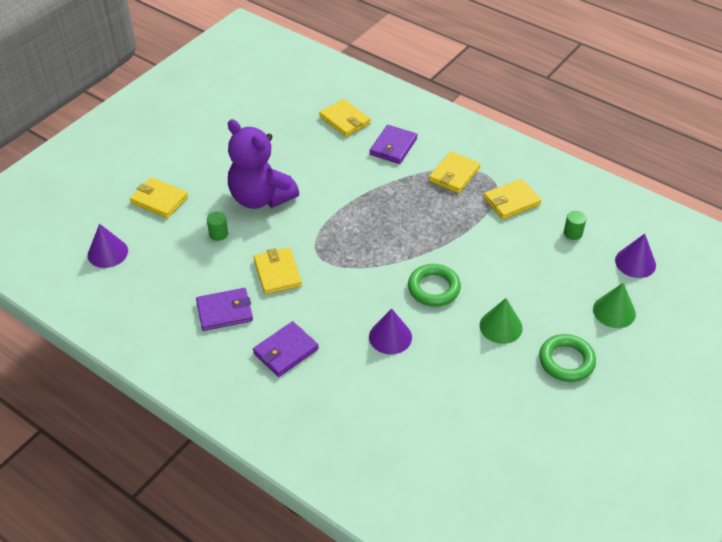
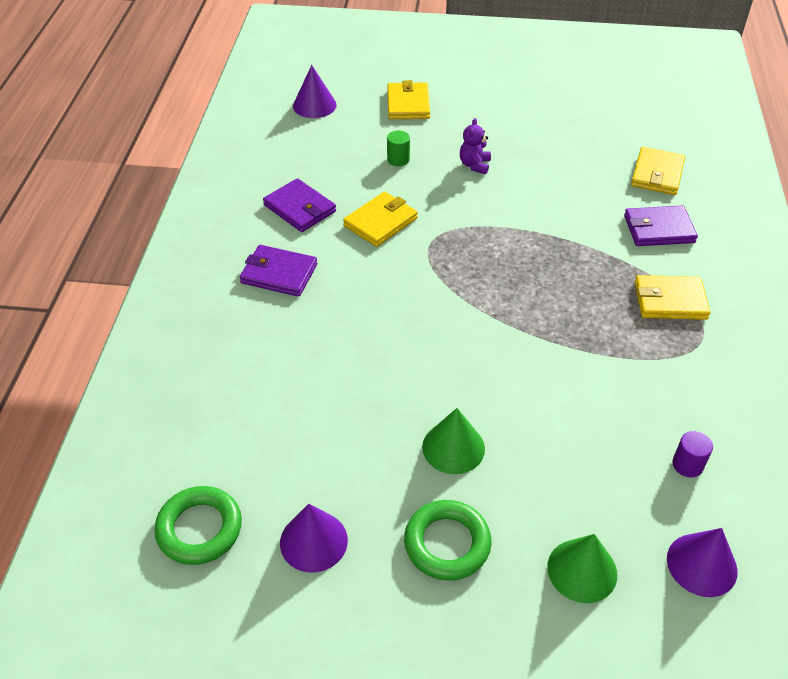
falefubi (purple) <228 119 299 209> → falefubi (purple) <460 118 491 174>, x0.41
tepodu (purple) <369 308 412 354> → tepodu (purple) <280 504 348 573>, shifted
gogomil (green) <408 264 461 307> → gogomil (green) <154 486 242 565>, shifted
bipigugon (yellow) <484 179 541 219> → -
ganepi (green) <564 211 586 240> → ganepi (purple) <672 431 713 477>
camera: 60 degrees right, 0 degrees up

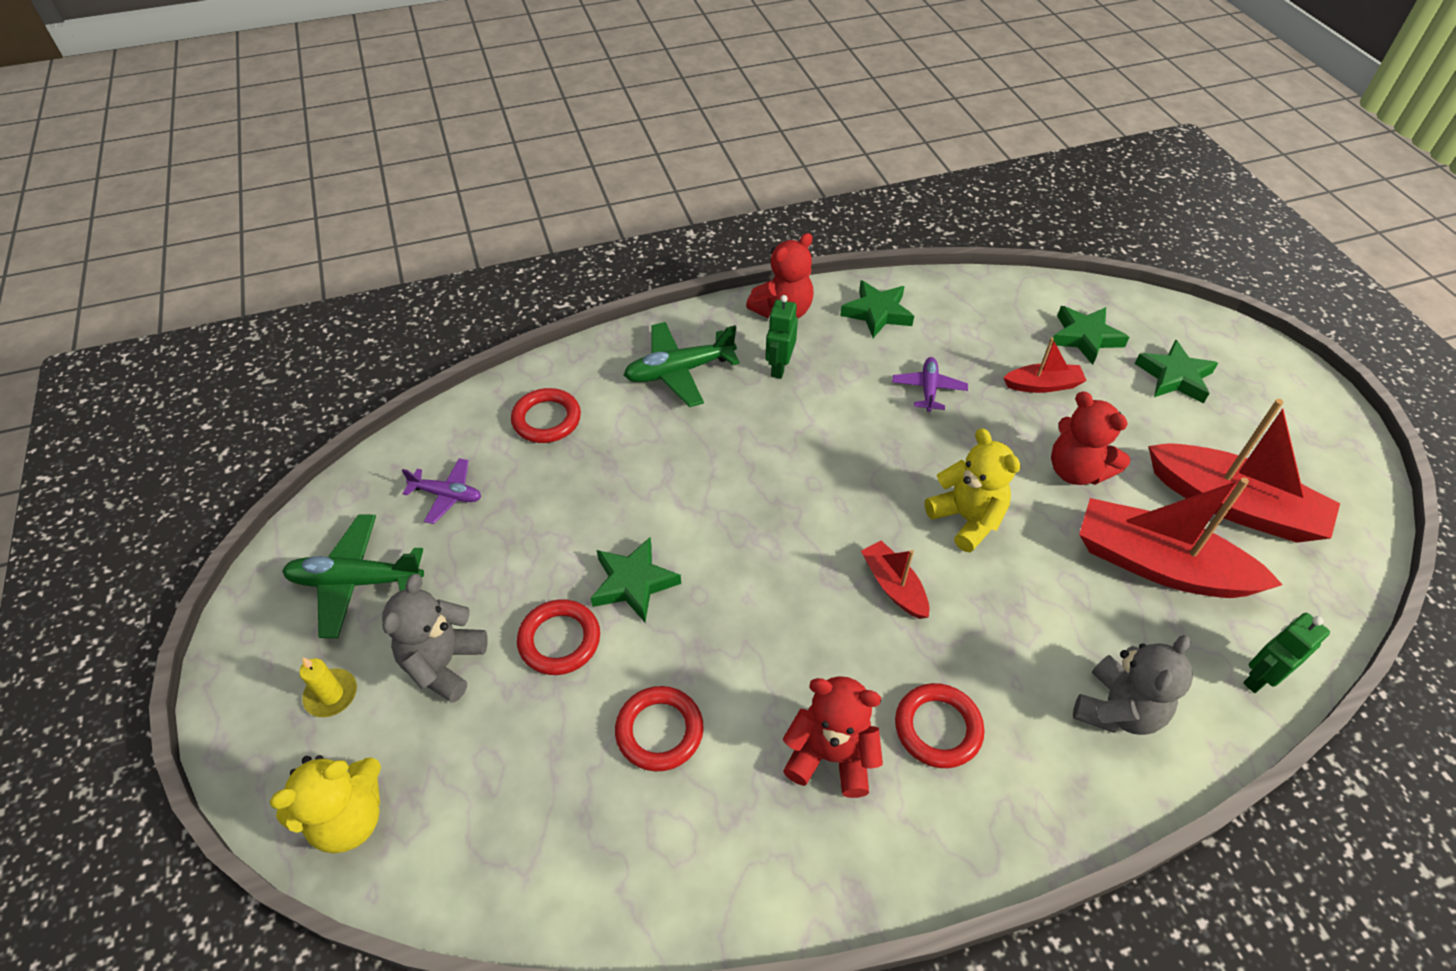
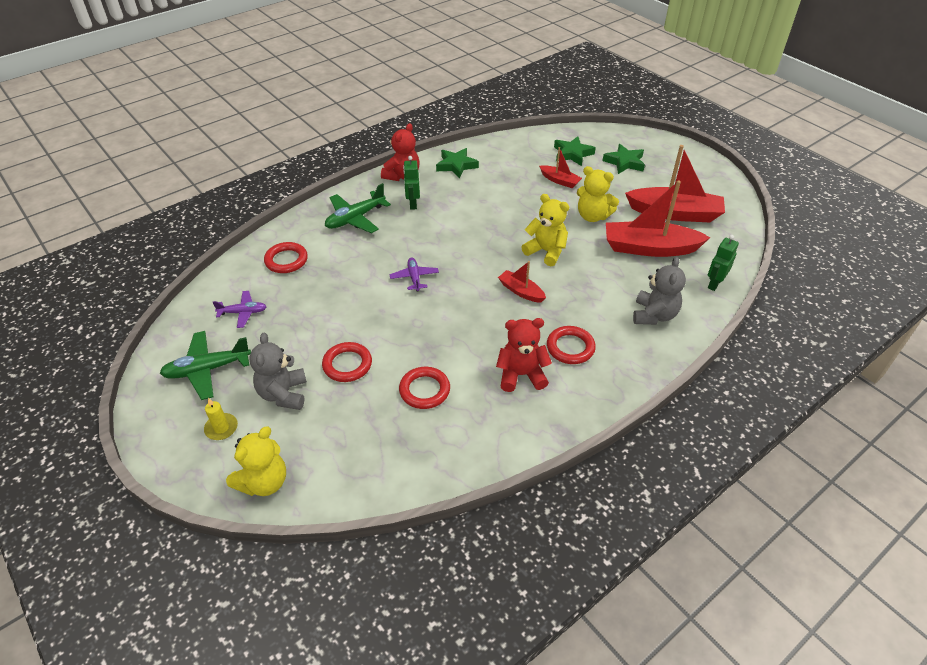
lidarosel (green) <591 537 681 622> → -
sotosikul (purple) <892 357 968 412> → sotosikul (purple) <389 258 439 291>, shifted
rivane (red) <1003 337 1087 393> → rivane (red) <539 147 582 188>, 60 degrees clockwise
falefubi (red) <1051 391 1130 485> → falefubi (yellow) <577 166 619 222>
camera: 20 degrees left, 5 degrees down

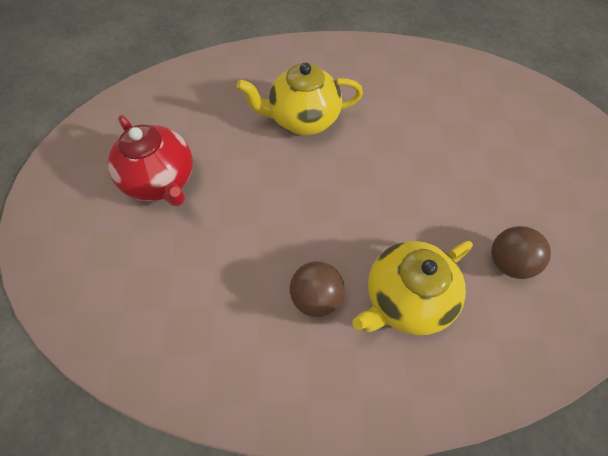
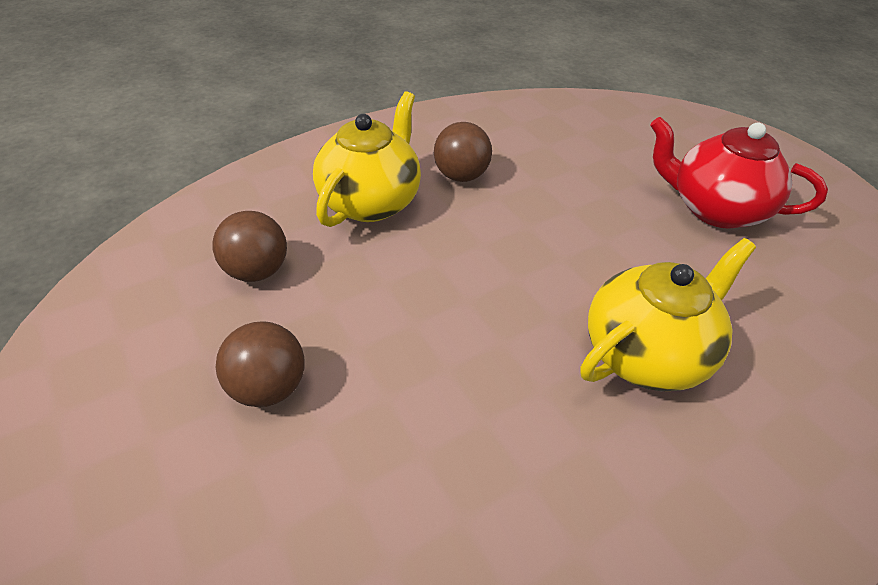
- → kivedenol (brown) <216 321 305 407>
camera: 150 degrees right, 15 degrees down

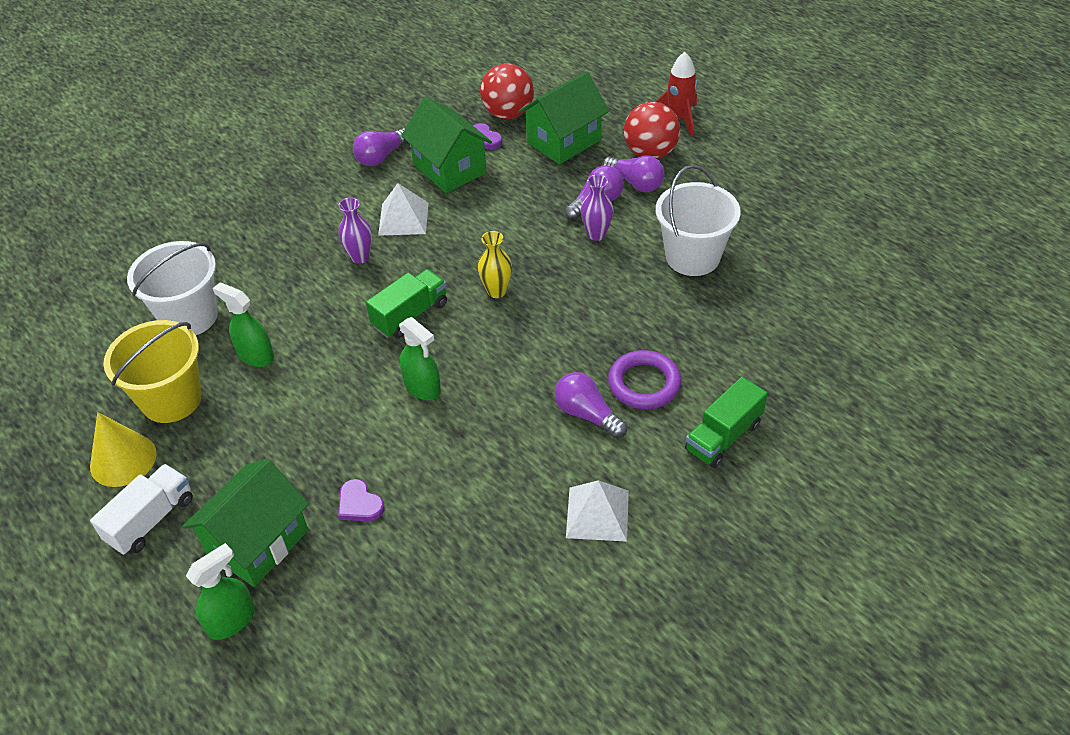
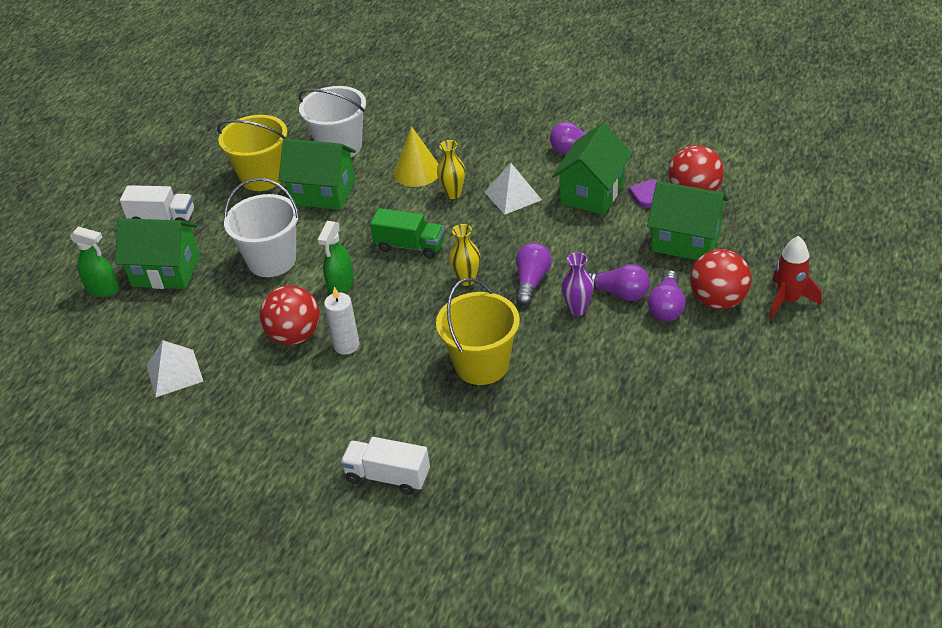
tepodu (yellow) <90 412 157 487> → tepodu (yellow) <394 126 439 187>, shifted
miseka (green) <213 283 274 367> → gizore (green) <278 139 356 210>
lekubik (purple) <338 198 372 264> → lekubik (yellow) <437 140 466 199>
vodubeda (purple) <338 479 385 521> → -
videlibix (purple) <555 372 627 438> → videlibix (purple) <516 243 552 305>, shifted
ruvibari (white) <566 480 629 542> → ruvibari (white) <146 340 204 397>, shifted
gogomil (purple) <608 350 681 409> → -
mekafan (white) <656 165 741 276> → mekafan (white) <224 178 300 277>, shifted
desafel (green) <685 377 768 468> → desafel (white) <340 437 430 495>
- → kivedenol (red) <260 285 320 345>
- → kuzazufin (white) <324 287 359 355>
- → mekafan (yellow) <436 278 520 385>
camera: 65 degrees right, 5 degrees down

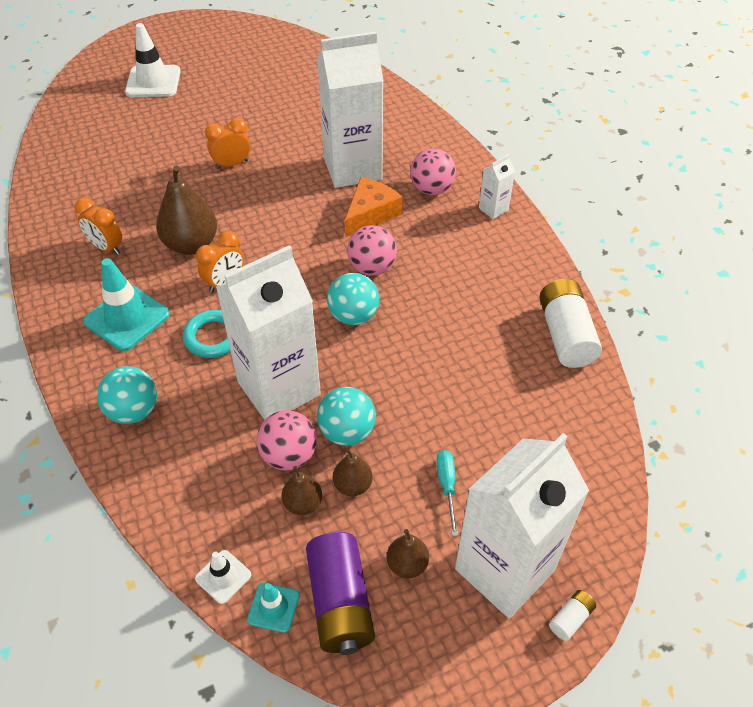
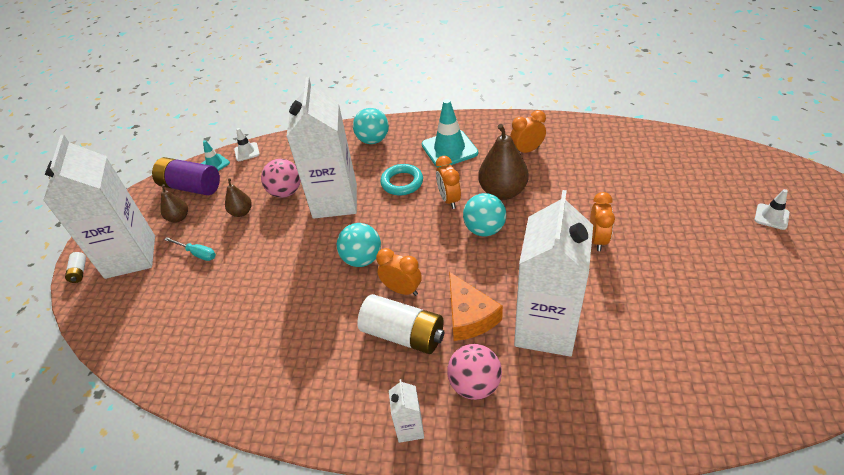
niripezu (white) <125 23 181 97> → niripezu (white) <754 189 790 230>, x0.52
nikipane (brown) <282 466 322 515> → -
kivedenol (turquoise) <317 387 376 446> → kivedenol (turquoise) <463 193 506 236>, shifted
kivedenol (pink) <347 225 397 275> → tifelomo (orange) <376 248 422 296>
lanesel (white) <540 279 602 368> → lanesel (white) <357 294 444 354>, shifted
camera: 125 degrees right, 5 degrees down

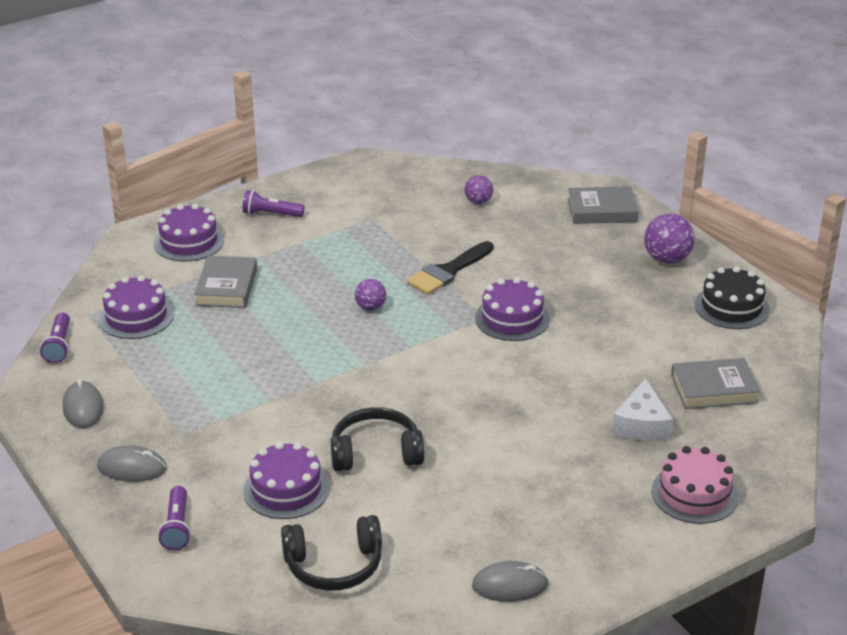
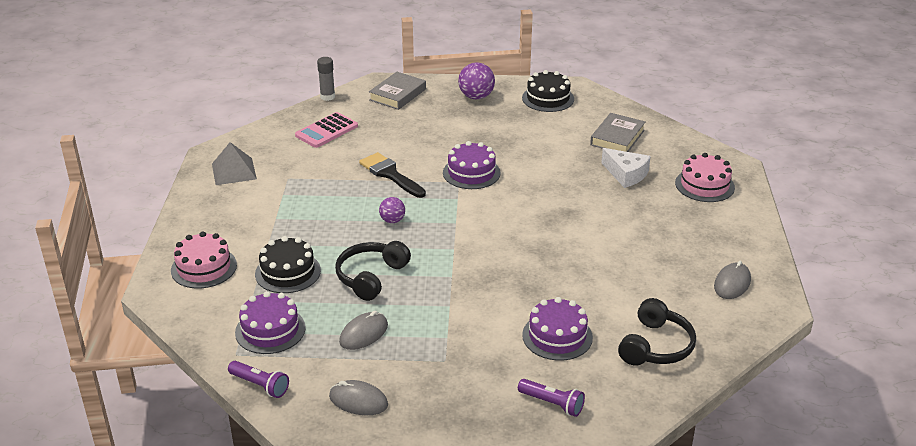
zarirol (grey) <97 445 166 482> → zarirol (grey) <339 311 388 350>, shifted
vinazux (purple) <154 204 224 262> → vinazux (pink) <171 232 237 288>
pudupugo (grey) <194 256 257 308> → vinazux (black) <255 236 321 293>
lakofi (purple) <243 190 305 217> → -
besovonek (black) <331 407 424 471> → besovonek (black) <335 241 411 301>, shifted
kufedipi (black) <407 241 494 295> → kufedipi (black) <359 152 426 198>, 150 degrees clockwise
kivedenol (purple) <464 175 493 204> → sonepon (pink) <295 112 358 148>
- → ruvibari (grey) <212 142 257 185>
- → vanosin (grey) <317 57 335 101>
camera: 55 degrees left, 0 degrees up

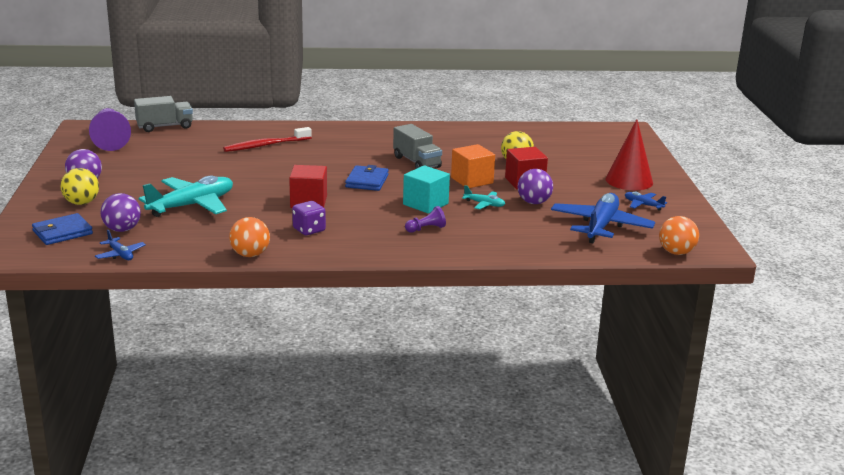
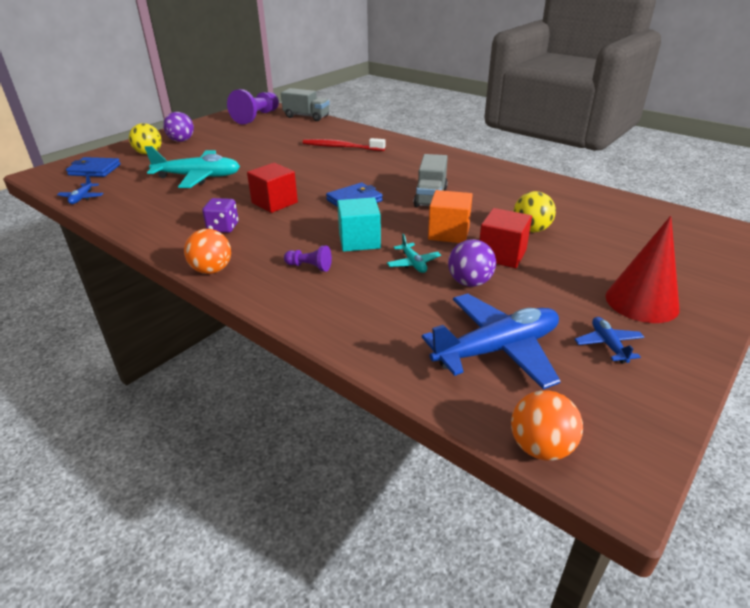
kivedenol (purple) <101 193 141 232> → -
kivedenol (orange) <229 217 270 257> → kivedenol (orange) <184 229 231 274>, shifted
camera: 45 degrees right, 10 degrees up

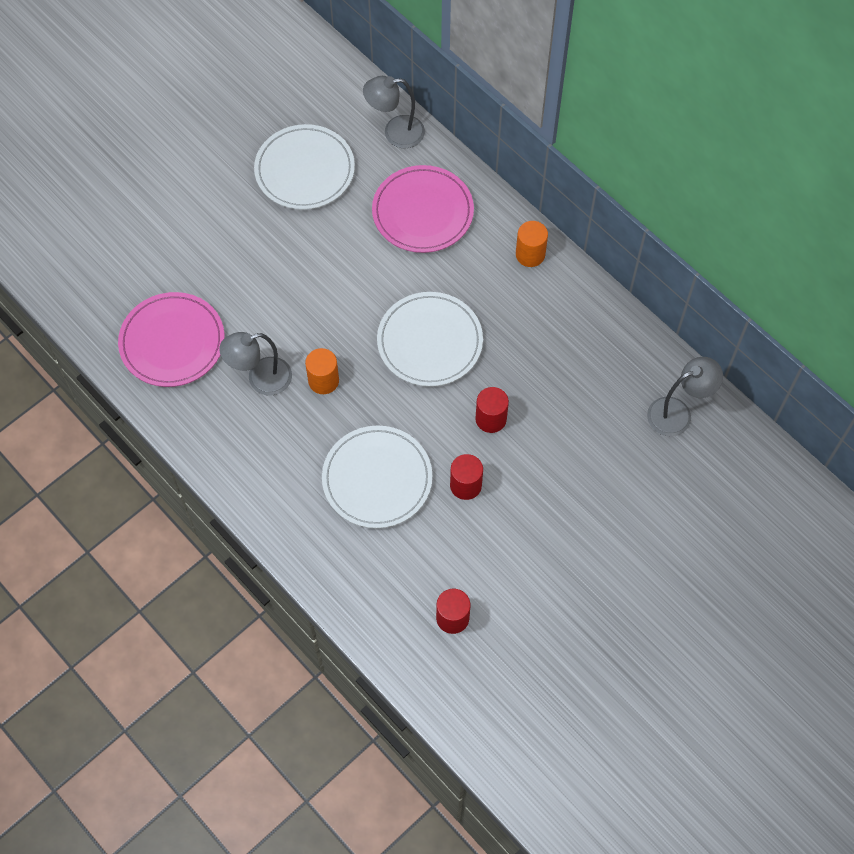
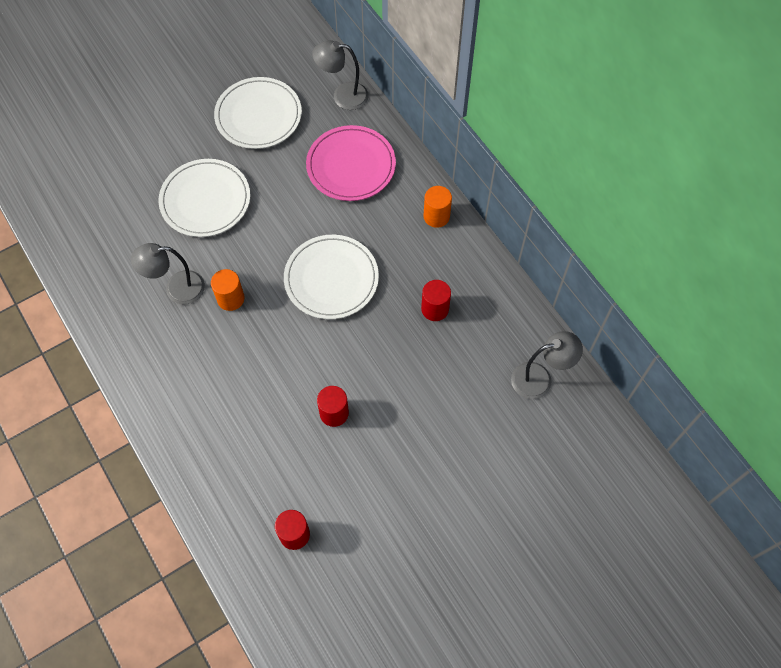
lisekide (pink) <118 292 225 387> → -
lisekide (white) <322 425 432 528> → lisekide (white) <158 159 250 237>, shifted
ganepi (red) <475 387 509 433> → ganepi (red) <421 280 451 321>, shifted
camera: 10 degrees right, 0 degrees up

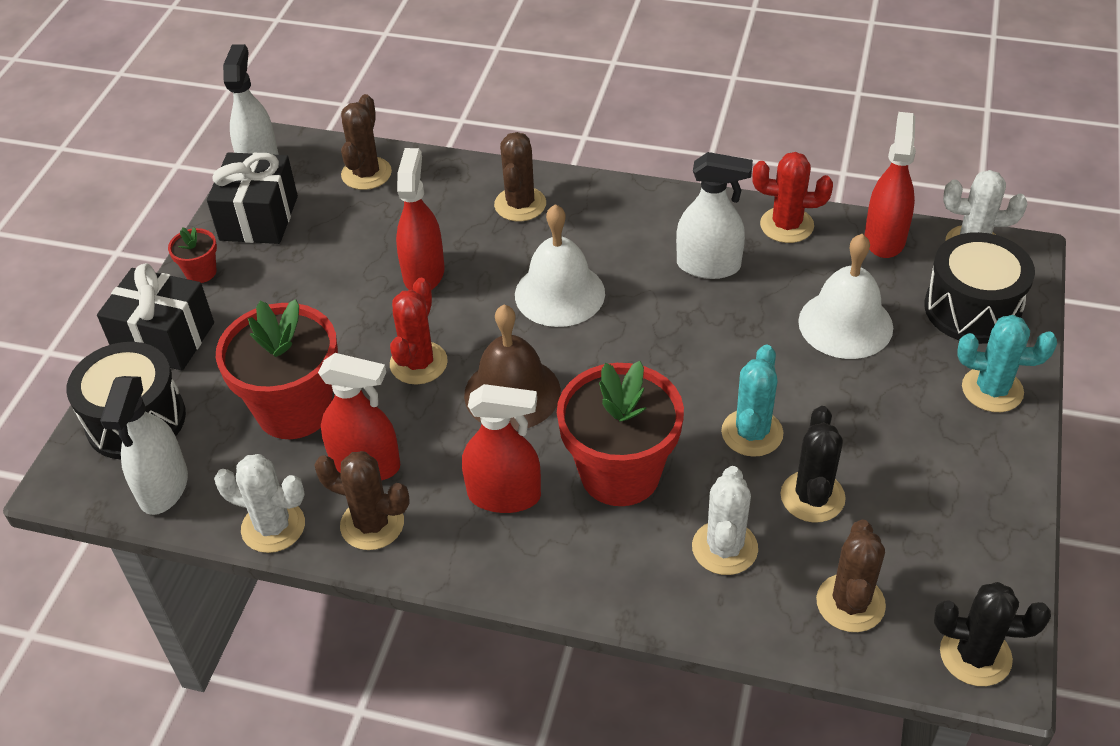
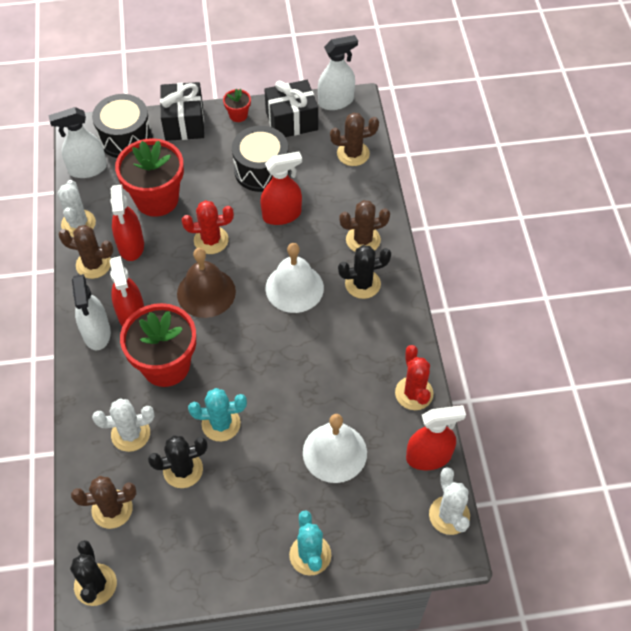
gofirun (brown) <314 451 410 550> → gofirun (brown) <58 225 114 279>, 75 degrees counterclockwise
miseka (white) <676 152 753 279> → miseka (white) <72 274 111 350>, shifted
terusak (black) <924 232 1035 344> → terusak (black) <232 126 289 192>, shifted
- → gofirun (black) <338 245 391 299>
camera: 65 degrees right, 10 degrees up

